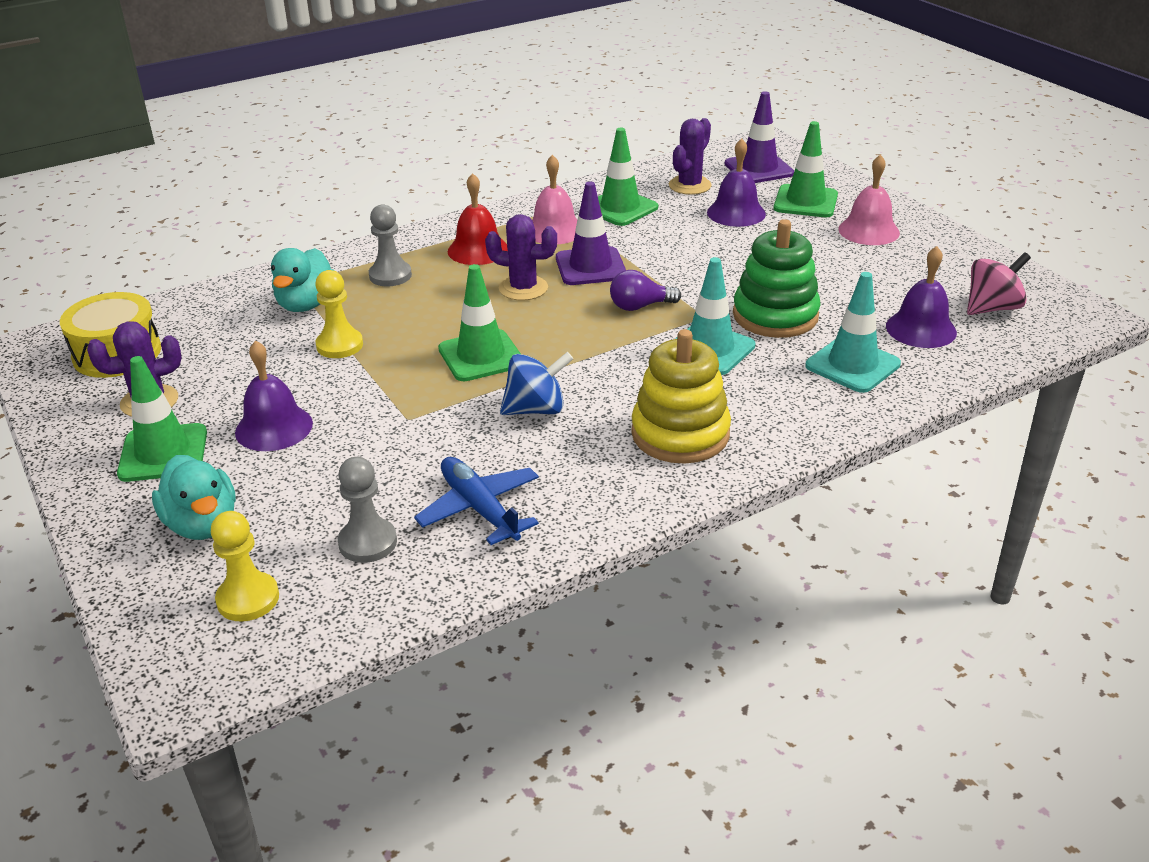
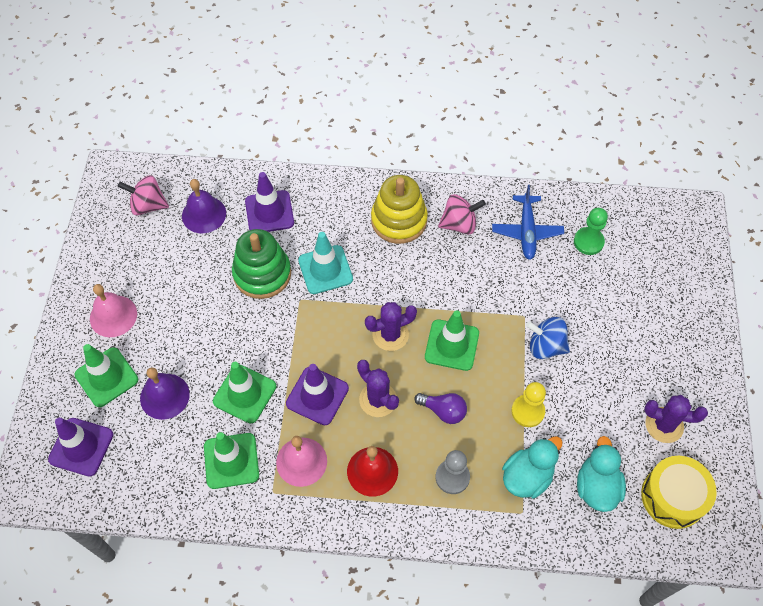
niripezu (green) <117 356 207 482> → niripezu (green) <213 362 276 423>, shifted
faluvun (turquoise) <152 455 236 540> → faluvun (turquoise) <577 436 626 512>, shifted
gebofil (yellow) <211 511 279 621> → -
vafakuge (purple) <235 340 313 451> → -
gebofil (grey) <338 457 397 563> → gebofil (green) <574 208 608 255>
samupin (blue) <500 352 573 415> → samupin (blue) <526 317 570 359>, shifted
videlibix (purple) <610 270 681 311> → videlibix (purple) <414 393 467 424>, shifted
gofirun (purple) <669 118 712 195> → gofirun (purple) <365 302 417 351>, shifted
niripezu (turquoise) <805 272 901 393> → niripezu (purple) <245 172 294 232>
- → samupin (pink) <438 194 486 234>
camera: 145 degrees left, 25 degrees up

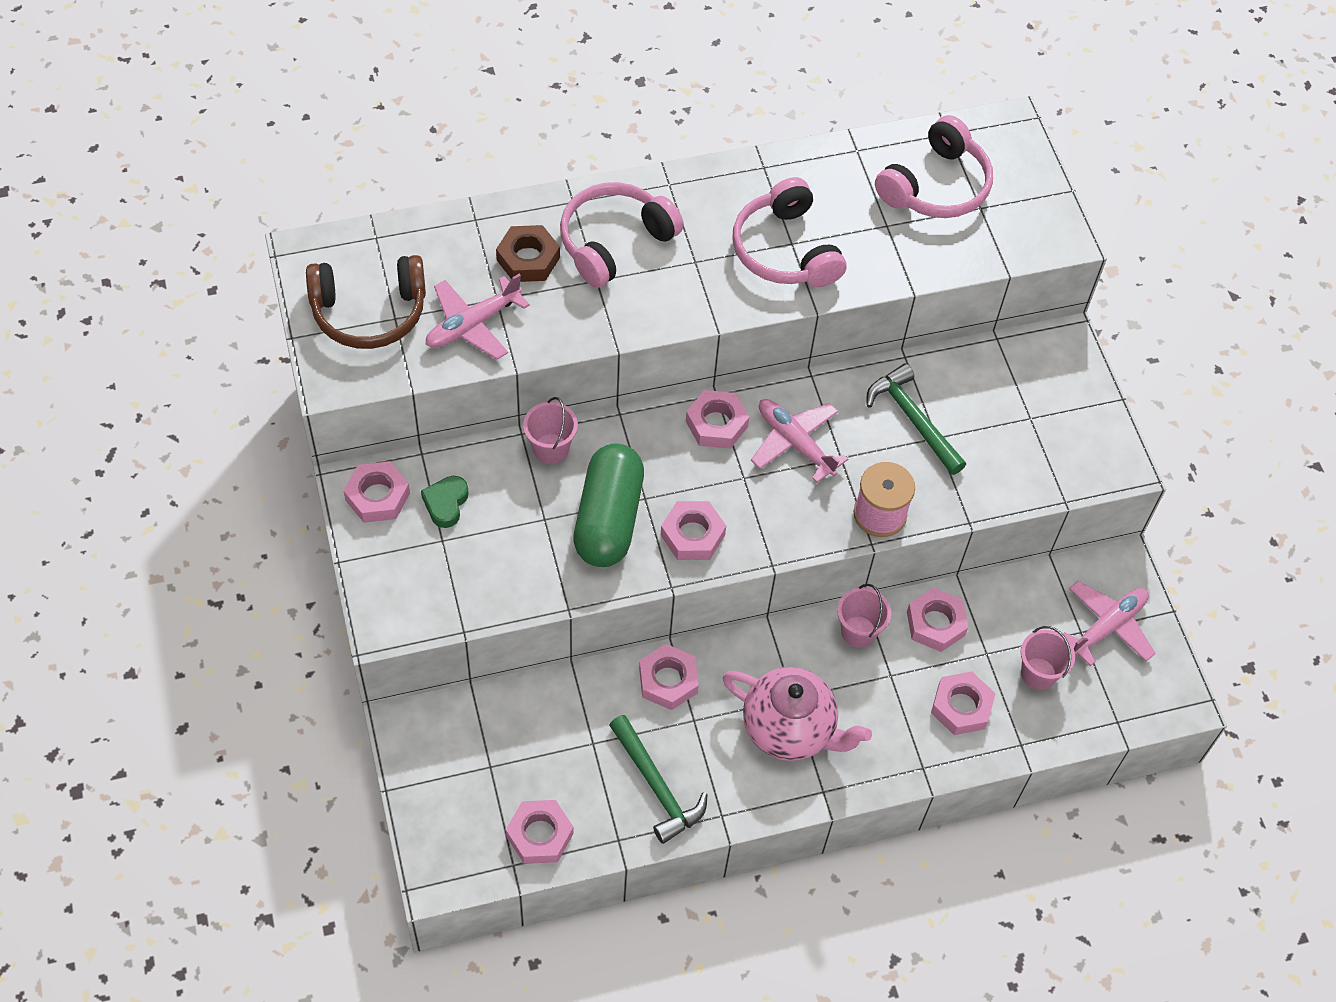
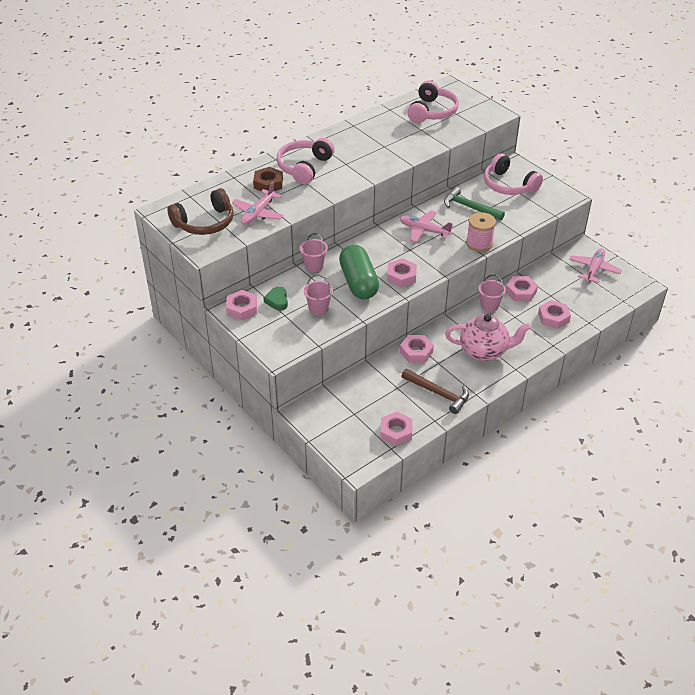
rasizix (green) <609 715 708 844> → rasizix (brown) <402 369 469 414>
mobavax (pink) <686 390 749 449> → -
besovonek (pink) <732 177 846 287> → besovonek (pink) <484 153 543 195>, shifted
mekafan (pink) <1021 626 1075 690> → mekafan (pink) <304 275 333 315>, shifted
camera: 20 degrees left, 15 degrees down

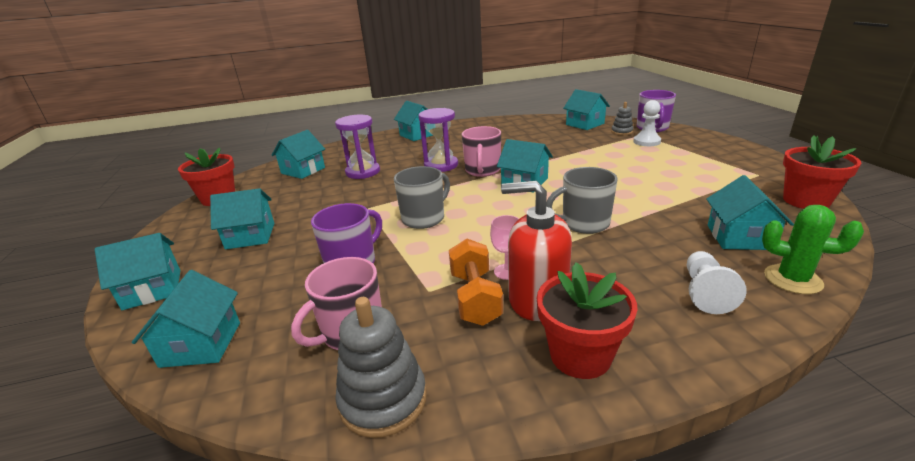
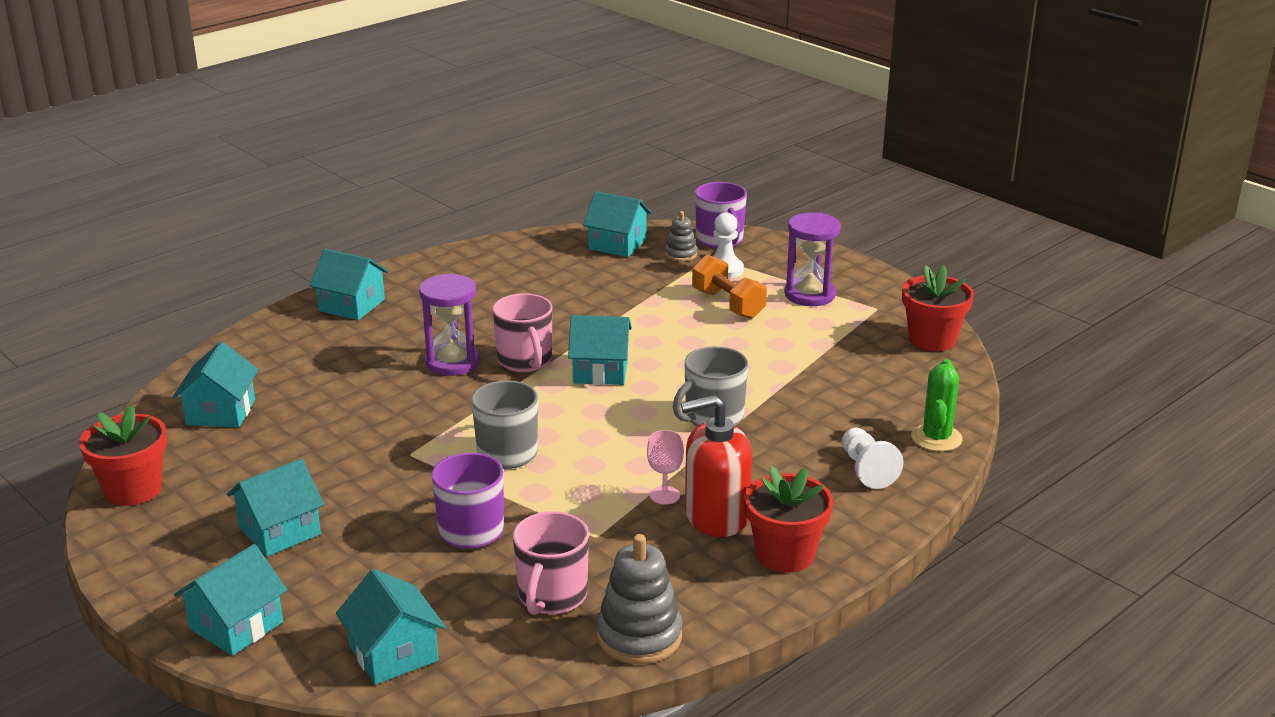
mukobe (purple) <335 115 380 179> → mukobe (purple) <784 212 841 306>, shifted
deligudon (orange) <449 239 503 326> → deligudon (orange) <692 255 767 319>, shifted
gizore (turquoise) <706 175 794 250> → -
gofirun (green) <762 205 864 294> → gofirun (green) <911 359 963 452>, 75 degrees counterclockwise
camera: 30 degrees left, 0 degrees up

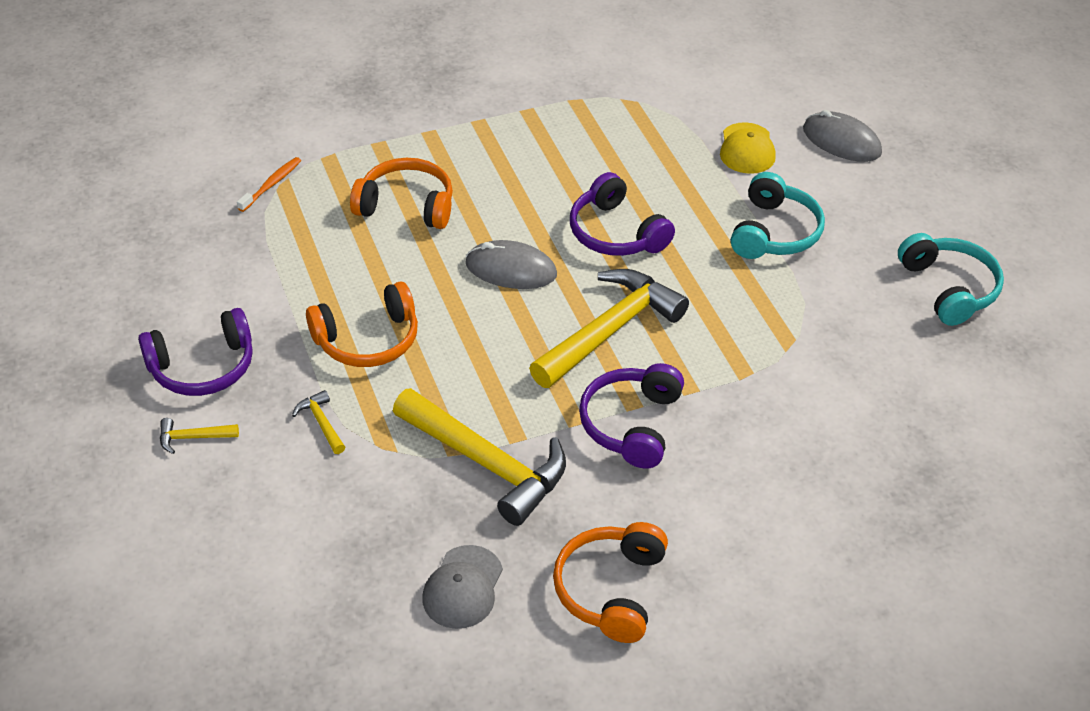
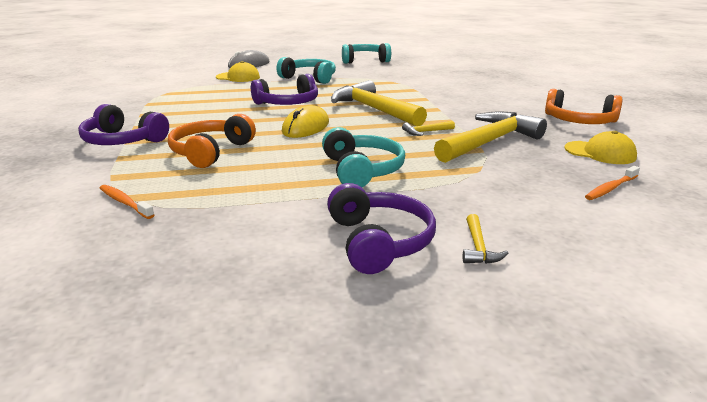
rasizix (yellow) <292 390 345 454> → rasizix (yellow) <402 121 455 136>, shifted
besovonek (orange) <306 281 418 367> → besovonek (turquoise) <322 127 405 187>
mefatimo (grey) <422 545 503 629> → mefatimo (yellow) <565 131 637 164>
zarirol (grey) <466 240 557 289> → zarirol (yellow) <282 105 329 138>
besovonek (purple) <579 363 684 469> → besovonek (purple) <78 104 169 145>, shifted
- → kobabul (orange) <585 166 640 200>
camera: 80 degrees left, 20 degrees down

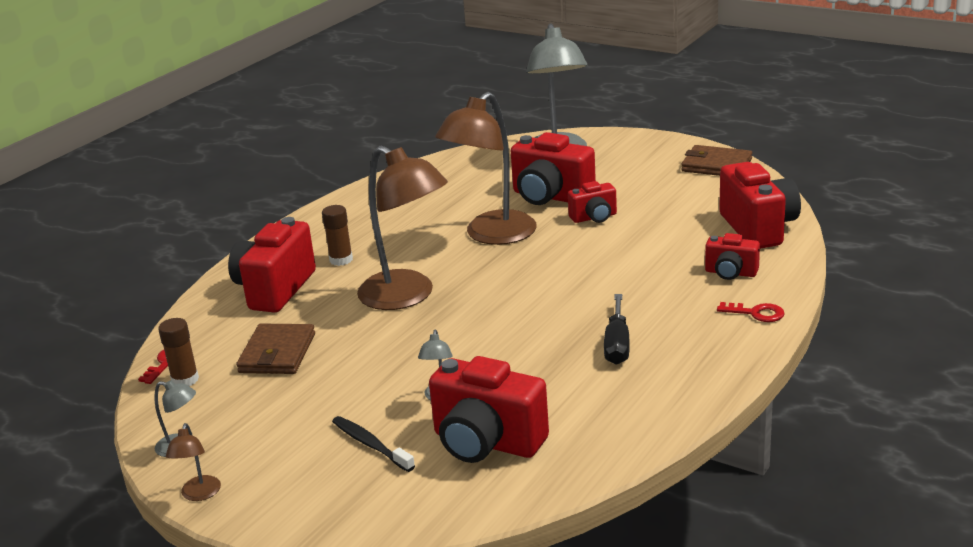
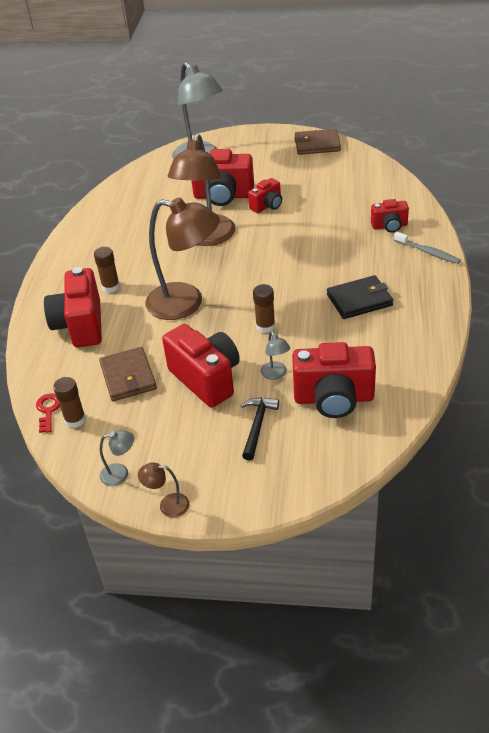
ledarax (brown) <166 423 221 501> → ledarax (brown) <138 462 189 517>, 120 degrees clockwise
kobabul (black) <332 416 415 472> → rasizix (black) <241 398 279 460>
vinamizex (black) <604 294 630 365> → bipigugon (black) <327 275 393 319>
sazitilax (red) <717 302 784 322> → kobabul (grey) <394 232 461 264>
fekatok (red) <719 162 801 249> → fekatok (red) <162 324 240 408>, shifted
- → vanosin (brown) <253 284 275 333>
camera: 25 degrees left, 15 degrees up

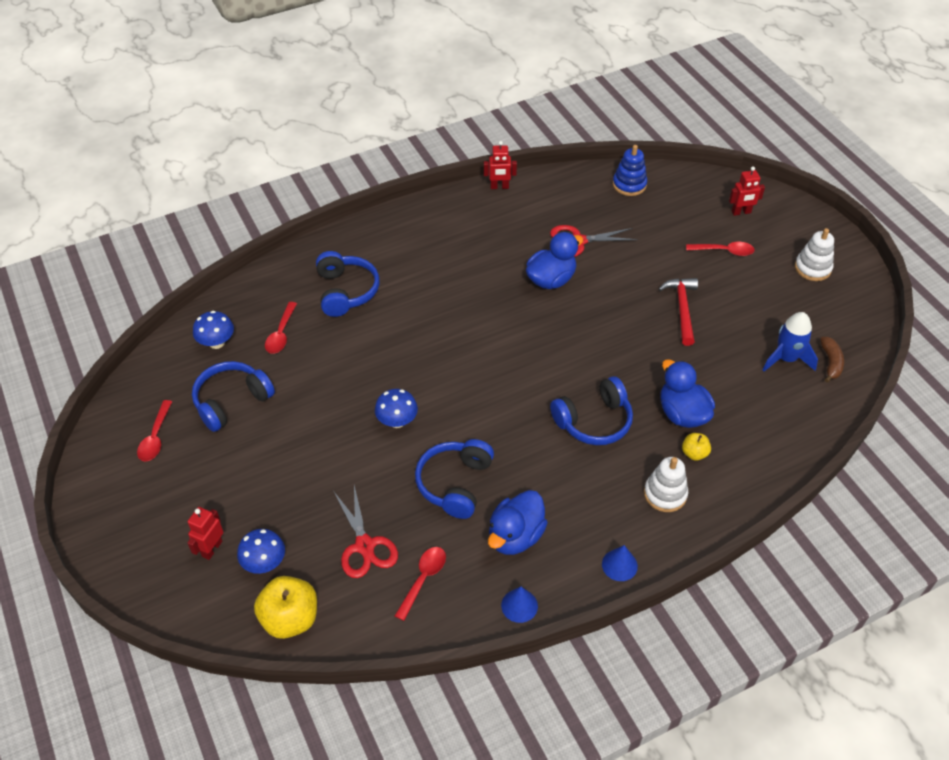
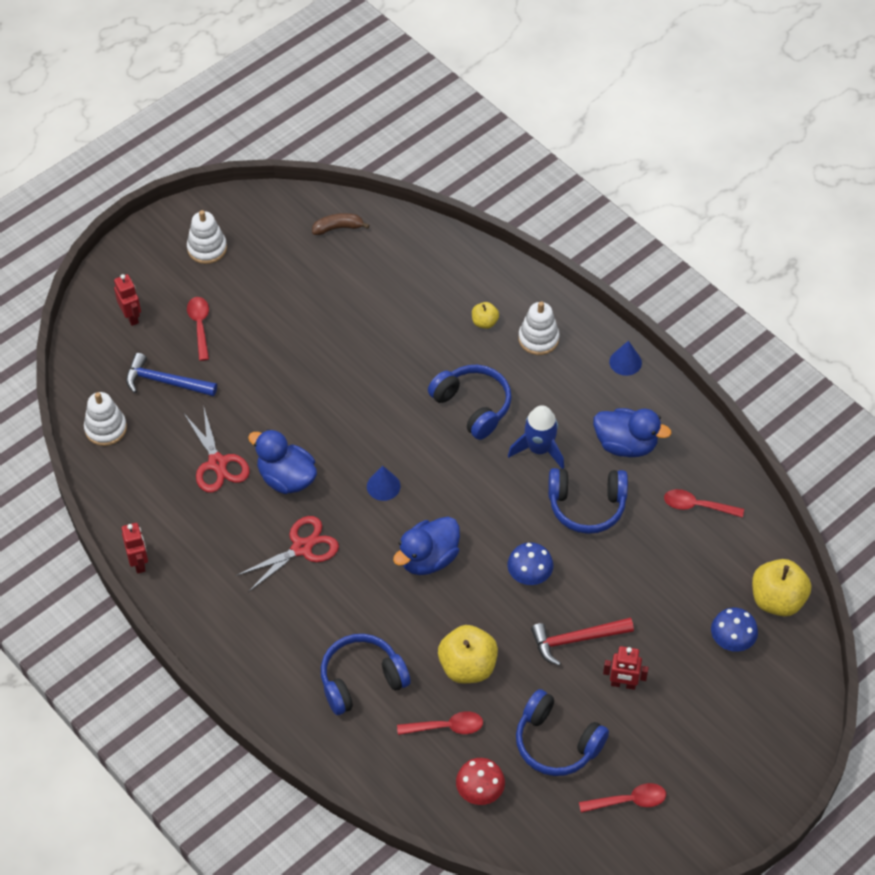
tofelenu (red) <187 507 224 560> → tofelenu (red) <603 646 649 690>, shifted
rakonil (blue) <193 311 234 349> → rakonil (red) <456 758 505 805>
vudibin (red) <334 485 398 578> → vudibin (red) <236 516 339 592>, shifted
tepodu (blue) <501 587 538 623> → tepodu (blue) <367 466 400 501>, shifted
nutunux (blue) <613 145 647 196> → nutunux (white) <84 392 127 446>
rasizix (red) <659 278 698 346> → rasizix (red) <531 618 634 666>, shifted
faluvun (blue) <660 359 715 428> → faluvun (blue) <393 517 460 575>, shifted
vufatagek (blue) <763 312 818 371> → vufatagek (blue) <508 405 564 469>, shifted
- → rasizix (blue) <126 353 217 396>
- → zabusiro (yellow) <438 625 498 683>
camera: 105 degrees left, 5 degrees up

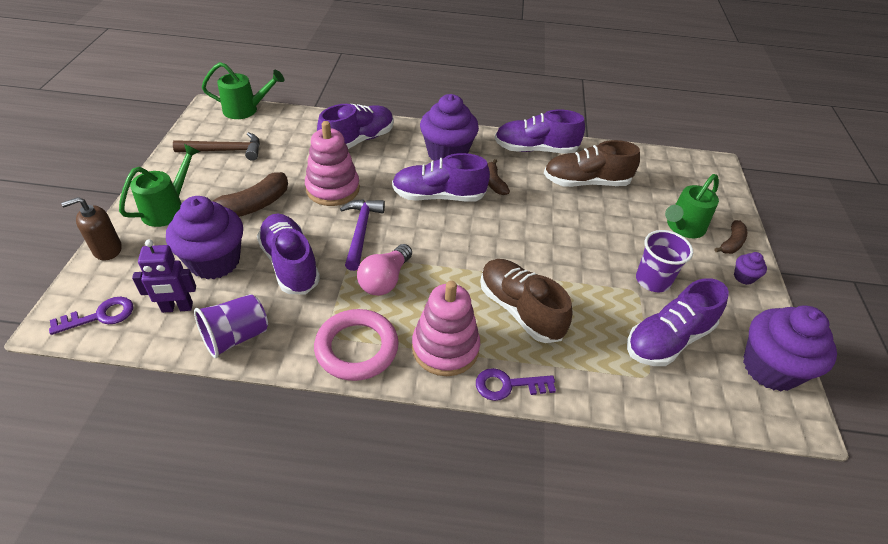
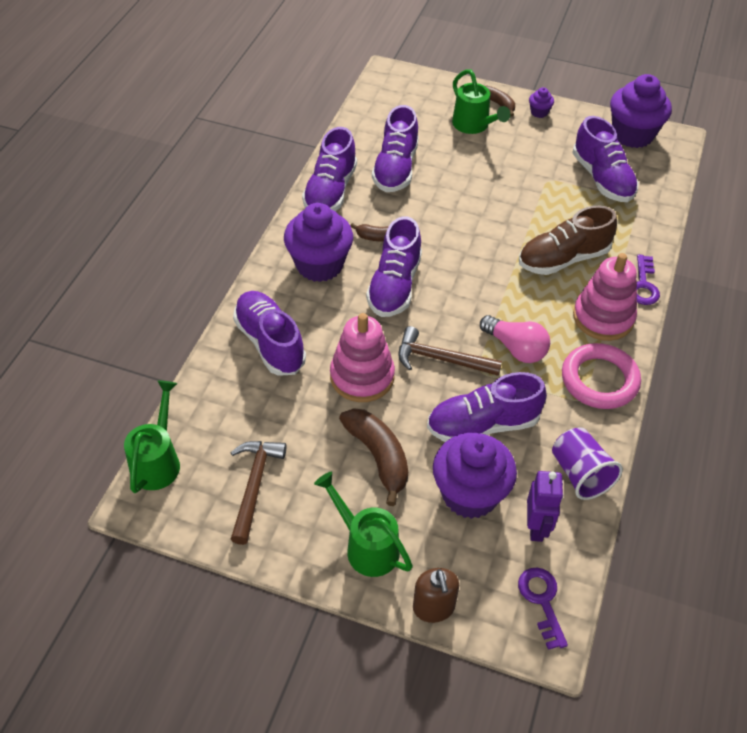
rasizix (purple) <340 199 385 271> → rasizix (brown) <398 326 502 376>
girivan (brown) <544 140 640 187> → girivan (purple) <372 105 419 192>
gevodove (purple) <636 230 693 292> → -
camera: 75 degrees left, 5 degrees up

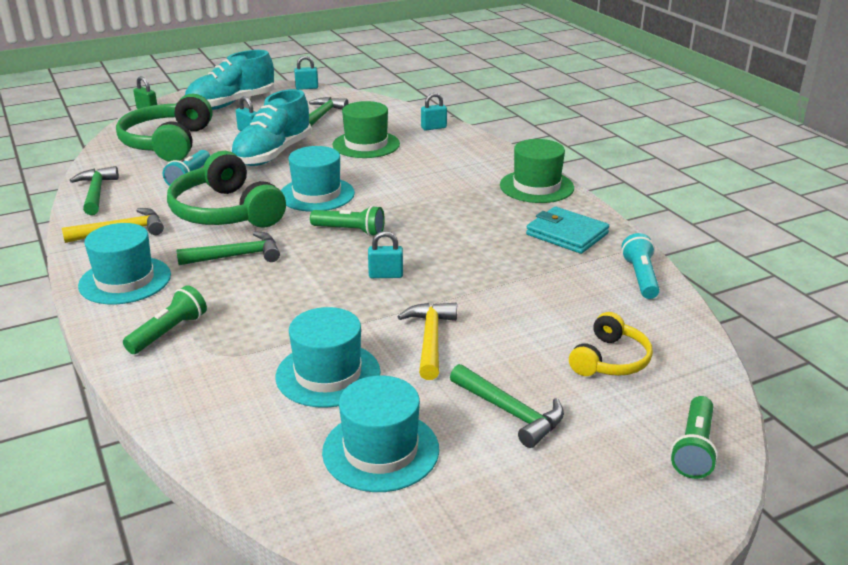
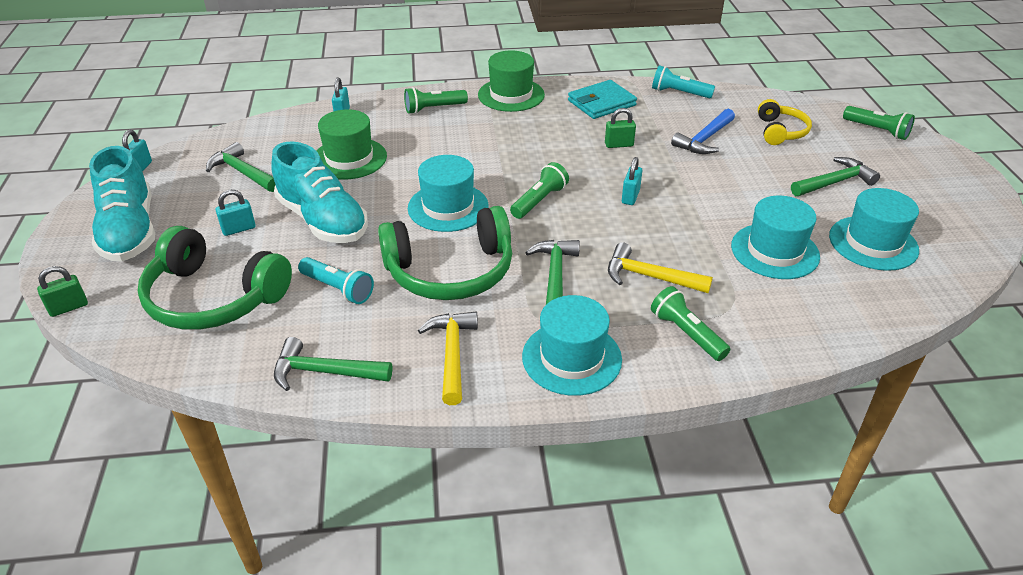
rasizix (yellow) <398 303 457 380> → rasizix (yellow) <608 242 713 293>, shifted
besovonek (yellow) <569 312 653 376> → besovonek (yellow) <758 99 812 145>, 45 degrees clockwise
- → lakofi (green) <404 87 468 114>
- → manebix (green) <605 108 636 148>
- → rasizix (blue) <671 109 735 154>
camera: 70 degrees left, 10 degrees up

